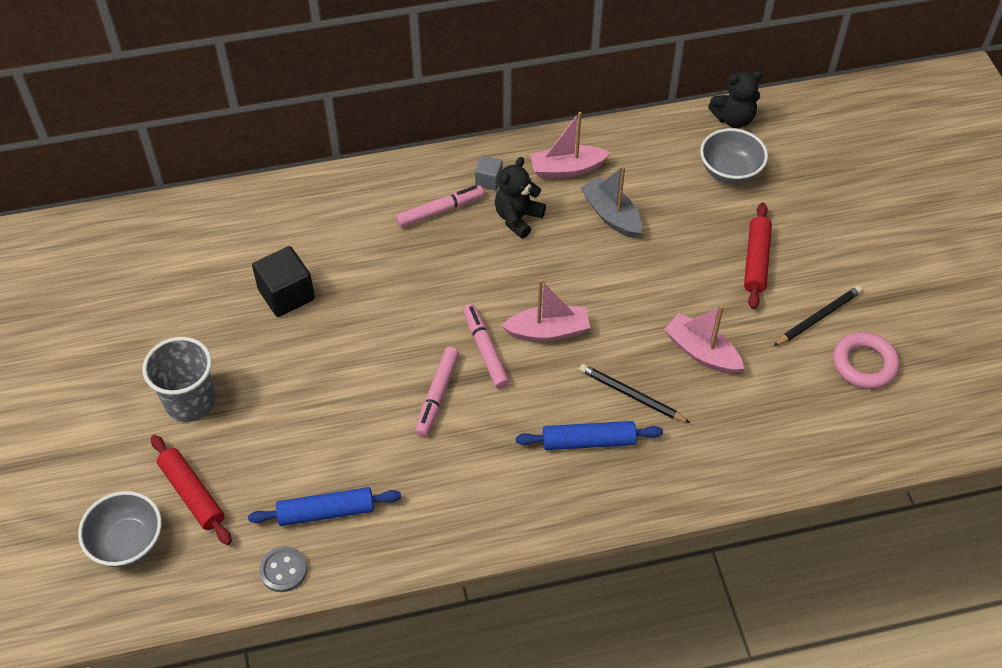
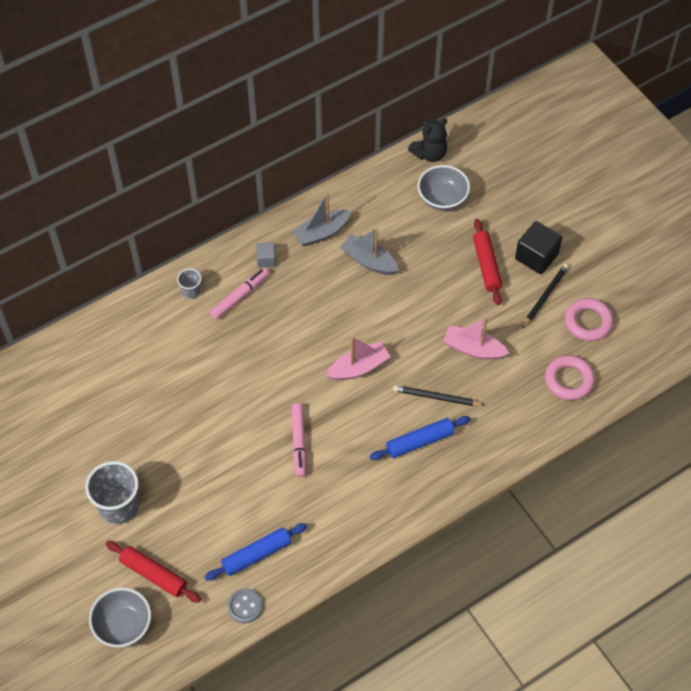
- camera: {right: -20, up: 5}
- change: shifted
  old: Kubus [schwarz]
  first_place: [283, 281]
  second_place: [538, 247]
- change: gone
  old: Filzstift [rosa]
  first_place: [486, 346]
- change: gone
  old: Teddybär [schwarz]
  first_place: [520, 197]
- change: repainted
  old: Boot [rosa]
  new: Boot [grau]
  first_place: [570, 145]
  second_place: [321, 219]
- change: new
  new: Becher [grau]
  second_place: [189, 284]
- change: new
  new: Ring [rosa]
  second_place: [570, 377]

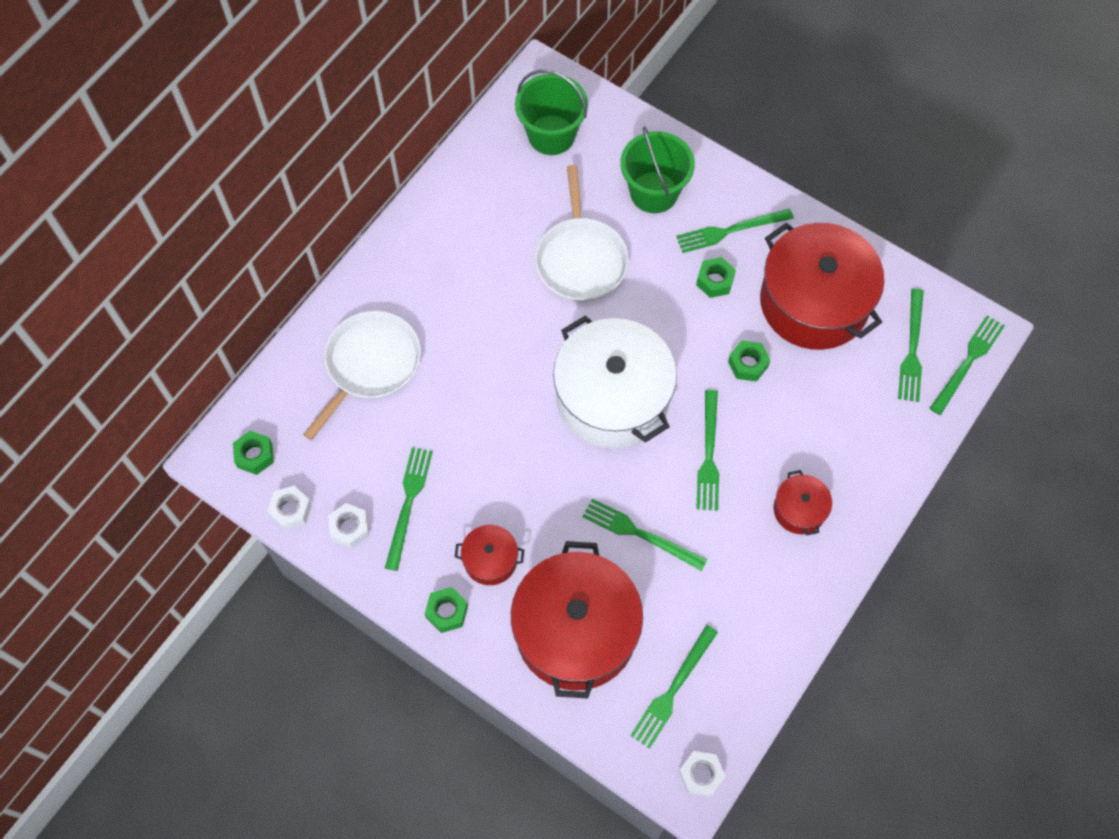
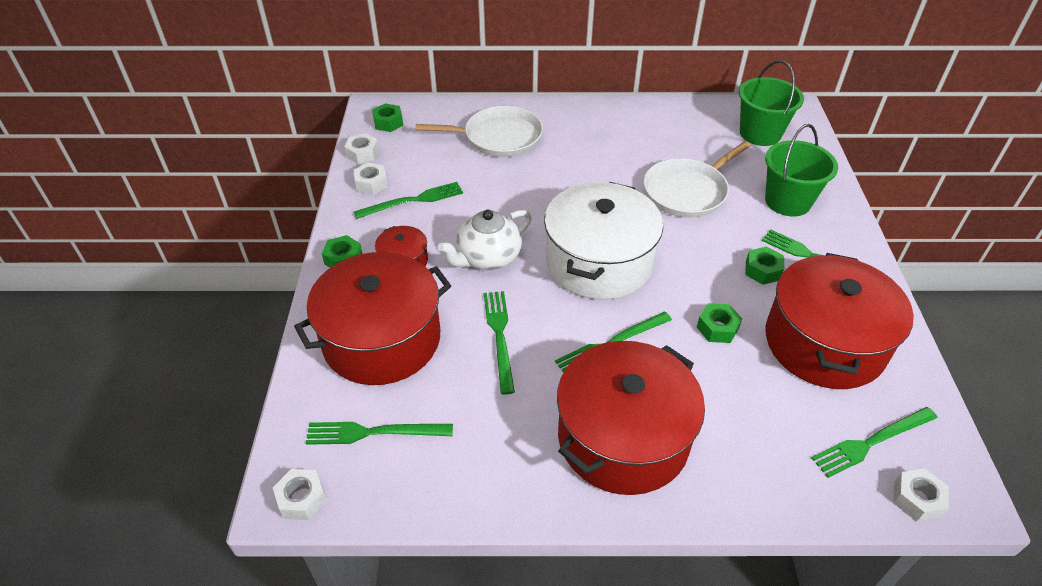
- camera: {right: 55, up: -20}
- change: scaled
  old: Kochtopf [rot]
  first_place: [803, 503]
  second_place: [631, 418]
  factor: 2.22
- change: swapped
  old: Gabel [grün]
  new: Sechskantmutter [weiß]
  first_place: [967, 365]
  second_place: [921, 495]
- change: new
  new: Teekanne [weiß]
  second_place: [484, 240]

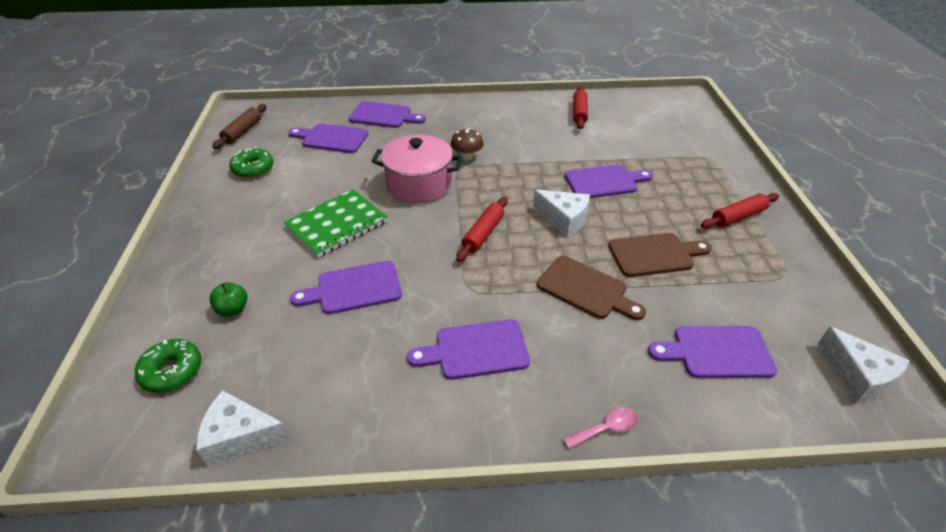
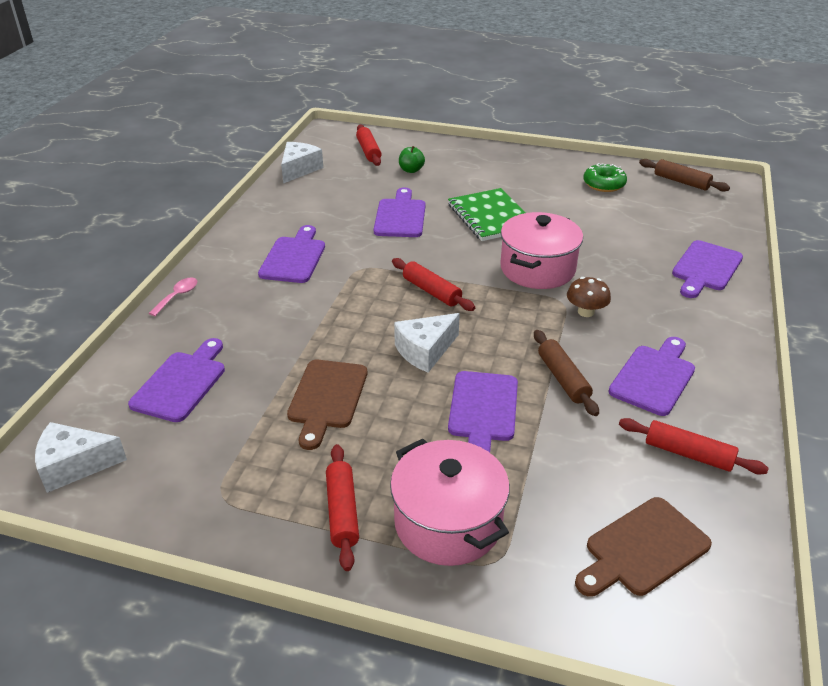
- camera: {right: 110, up: -5}
- change: swapped
  old: Donut [grün]
  new: Nudelholz [rot]
  first_place: [168, 366]
  second_place: [369, 145]
- change: shifted
  old: Schneidebrett [lila]
  first_place: [328, 138]
  second_place: [652, 376]
- change: shifted
  old: Schneidebrett [braun]
  first_place: [591, 288]
  second_place: [643, 547]
- change: rotated
  old: Löffel [rosa]
  first_place: [601, 428]
  second_place: [173, 296]
  degrees: -150
- change: new
  new: Kochtopf [rosa]
  second_place: [450, 502]
- change: new
  new: Nudelholz [braun]
  second_place: [566, 373]

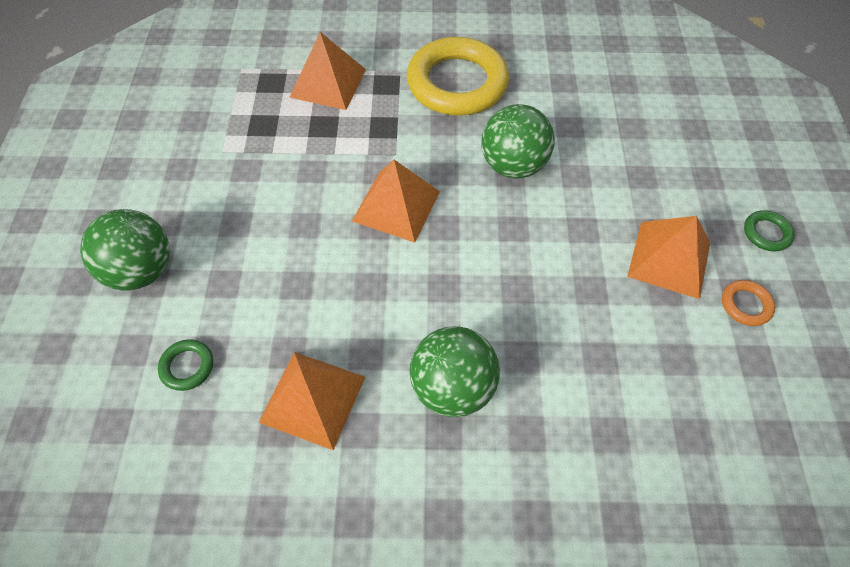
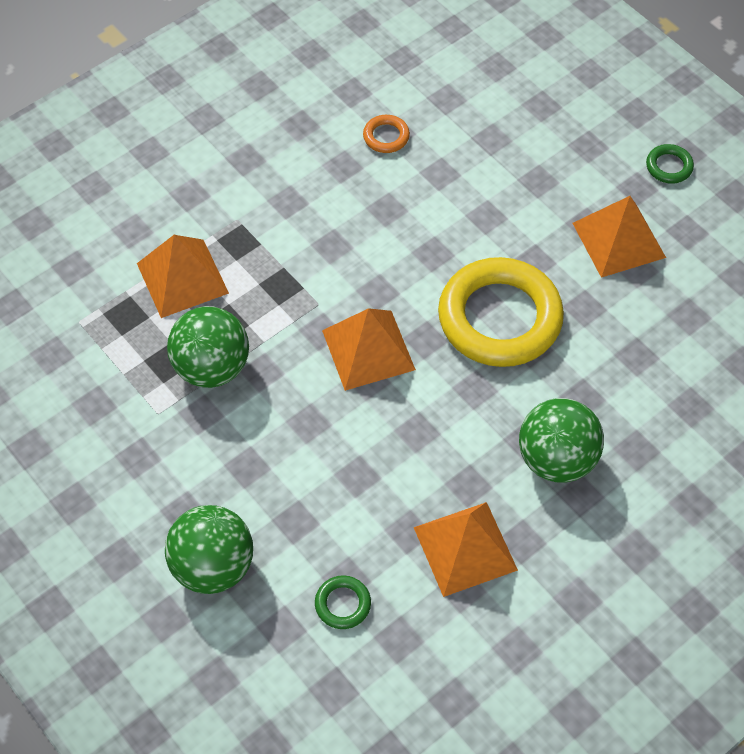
- camera: {right: -40, up: 0}
- change: shifted
  old: Ring [gelb]
  first_place: [458, 76]
  second_place: [501, 312]
- change: shifted
  old: Ball [grün]
  first_place: [518, 141]
  second_place: [208, 347]
- change: shifted
  old: Ring [orange]
  first_place: [748, 303]
  second_place: [386, 134]

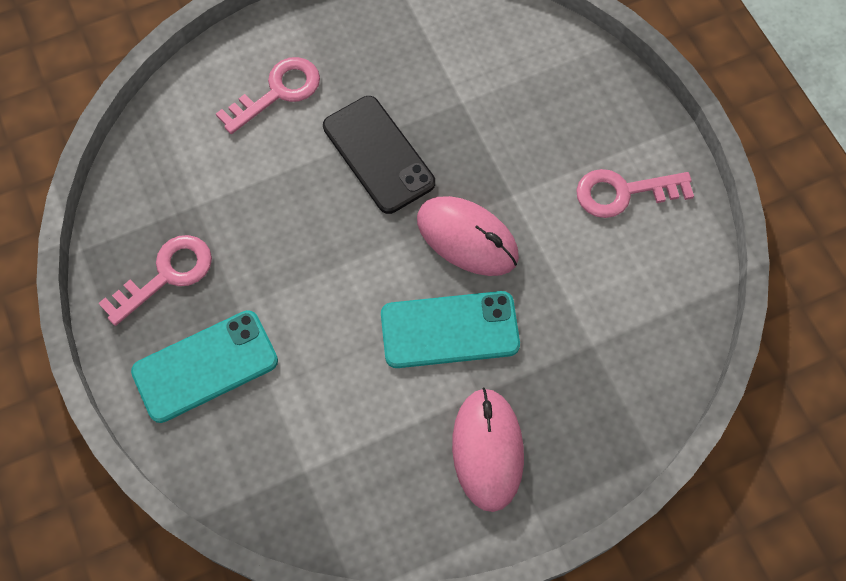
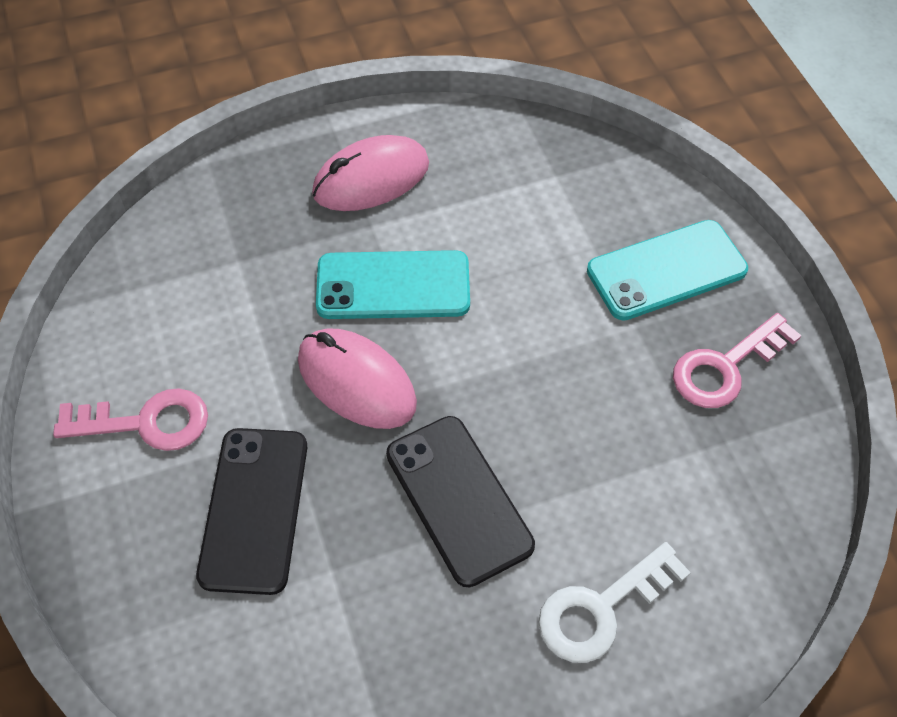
- camera: {right: -175, up: -10}
- change: repainted
  old: Schlüssel [rosa]
  new: Schlüssel [weiß]
  first_place: [268, 95]
  second_place: [614, 602]
- change: rotated
  old: Computermaus [rosa]
  first_place: [488, 449]
  second_place: [370, 173]
  degrees: 60
- change: new
  new: Handy [schwarz]
  second_place: [251, 511]

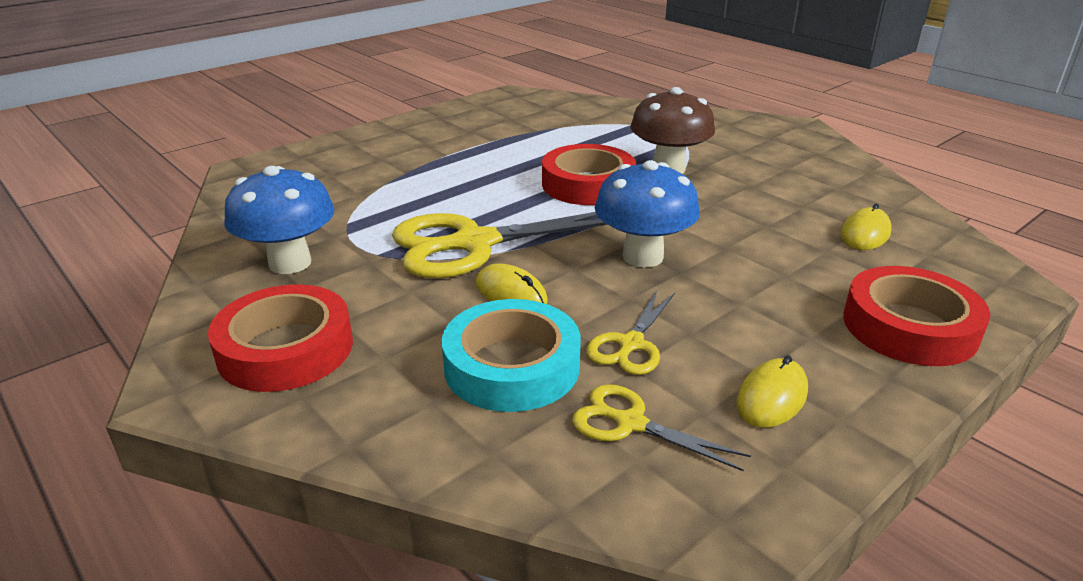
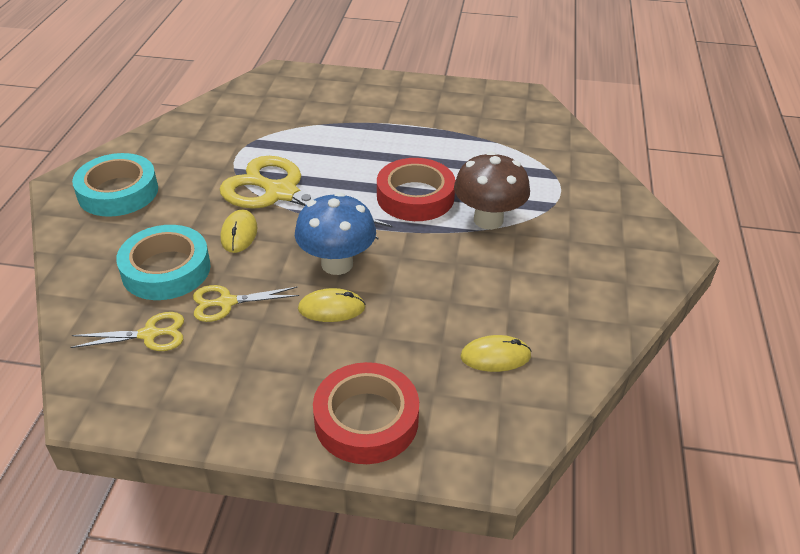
- camera: {right: 50, up: 10}
- change: repainted
  old: Klebeband [rot]
  new: Klebeband [türkis]
  first_place: [280, 338]
  second_place: [115, 185]
- change: gone
  old: Pilz [blau]
  first_place: [280, 220]
- change: rotated
  old: Schere [gelb]
  first_place: [661, 427]
  second_place: [127, 331]
  degrees: 90
- change: shifted
  old: Computermaus [gelb]
  first_place: [772, 391]
  second_place: [332, 305]

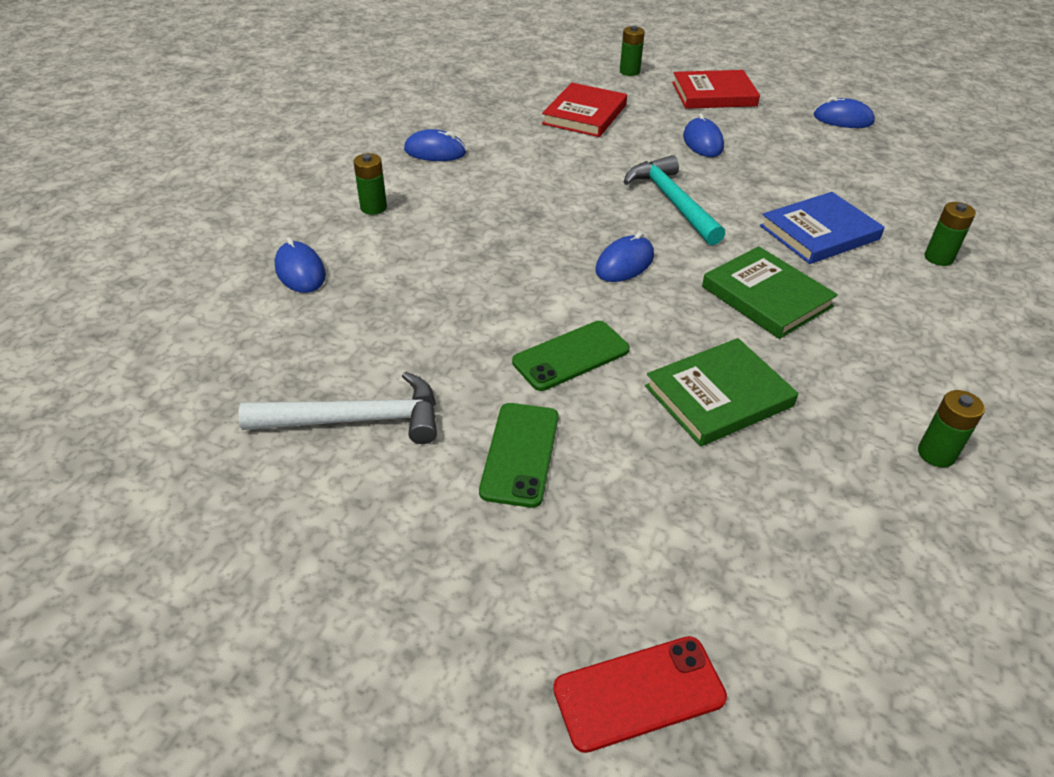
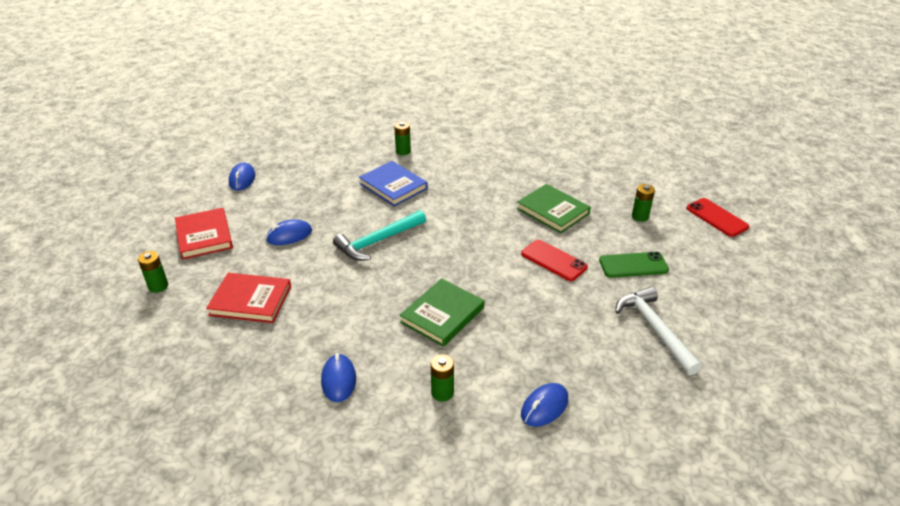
- camera: {right: -105, up: -5}
- change: repainted
  old: Handy [grün]
  new: Handy [rot]
  first_place: [571, 356]
  second_place: [554, 260]
- change: gone
  old: Computermaus [blau]
  first_place: [624, 257]
- change: shifted
  old: Buch [grün]
  first_place: [770, 292]
  second_place: [442, 312]
- change: shifted
  old: Batterie [grün]
  first_place: [951, 428]
  second_place: [643, 203]

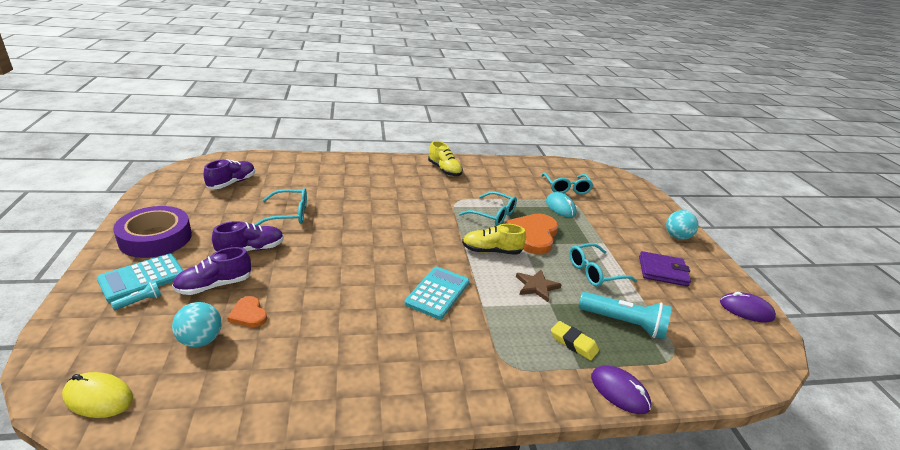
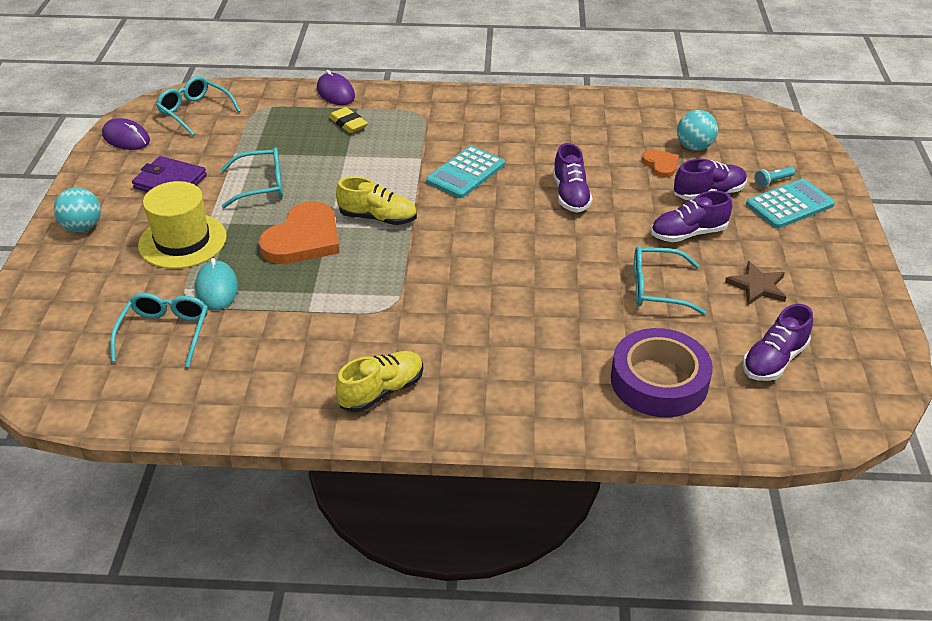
- camera: {right: -165, up: 10}
- change: gone
  old: Computermaus [gelb]
  first_place: [97, 395]
- change: shifted
  old: Klebeband [lila]
  first_place: [152, 232]
  second_place: [662, 372]
- change: rotated
  old: Schuh [gelb]
  first_place: [445, 158]
  second_place: [379, 381]
  degrees: 75
- change: shifted
  old: Brille [türkis]
  first_place: [488, 208]
  second_place: [198, 106]
- change: shifted
  old: Stern [braun]
  first_place: [539, 286]
  second_place: [755, 283]
- change: gone
  old: Taschenlampe [türkis]
  first_place: [625, 315]
- change: new
  new: Hut [gelb]
  second_place: [182, 225]
- change: new
  new: Schuh [lila]
  second_place: [573, 178]

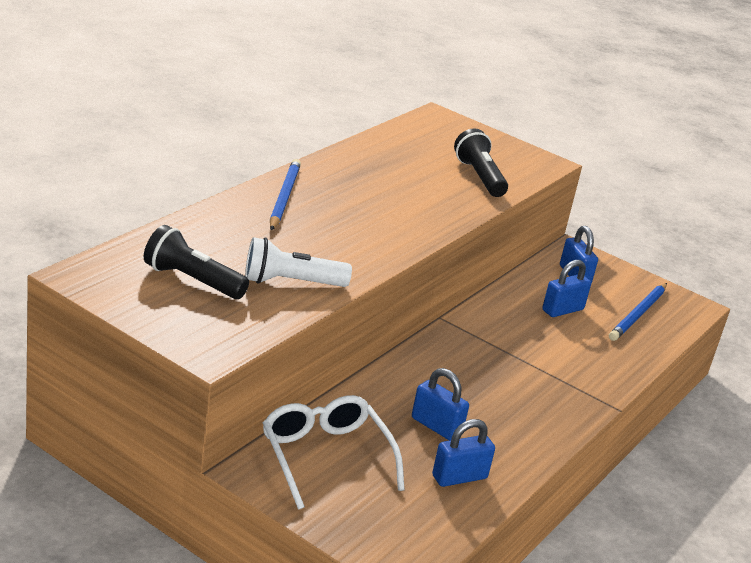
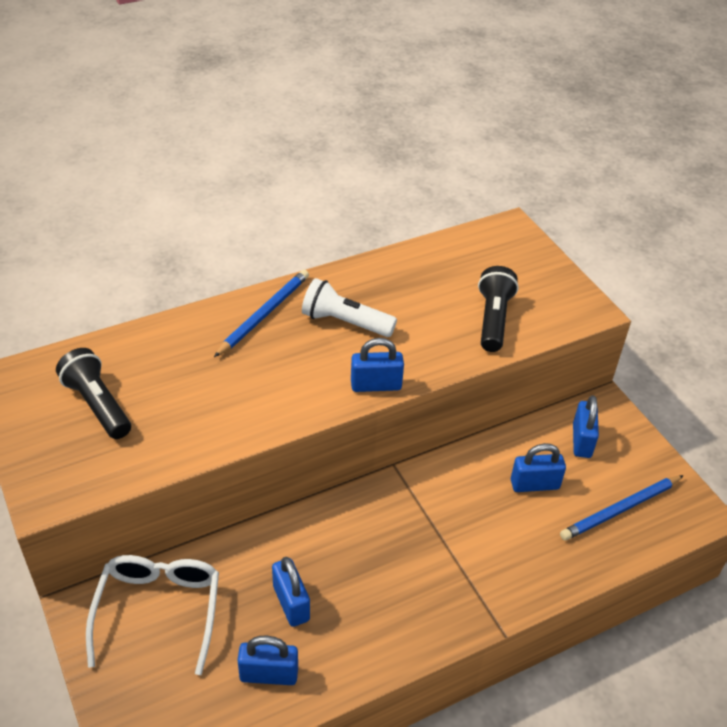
- camera: {right: 30, up: 15}
- change: shifted
  old: Taschenlampe [weiß]
  first_place: [298, 262]
  second_place: [349, 307]
- change: new
  new: Vorhängeschloss [blau]
  second_place: [377, 365]

